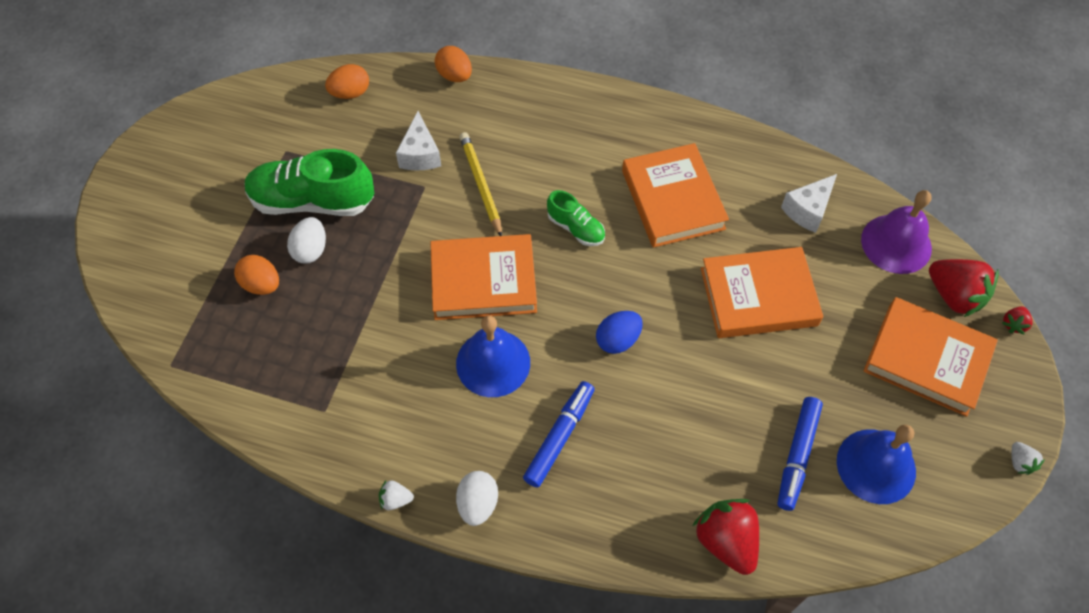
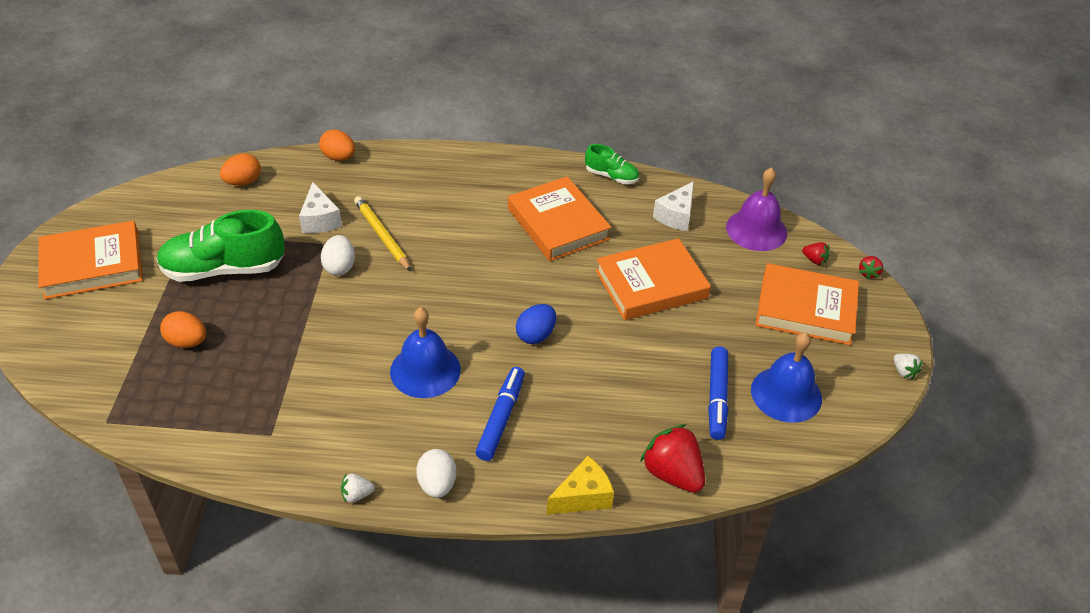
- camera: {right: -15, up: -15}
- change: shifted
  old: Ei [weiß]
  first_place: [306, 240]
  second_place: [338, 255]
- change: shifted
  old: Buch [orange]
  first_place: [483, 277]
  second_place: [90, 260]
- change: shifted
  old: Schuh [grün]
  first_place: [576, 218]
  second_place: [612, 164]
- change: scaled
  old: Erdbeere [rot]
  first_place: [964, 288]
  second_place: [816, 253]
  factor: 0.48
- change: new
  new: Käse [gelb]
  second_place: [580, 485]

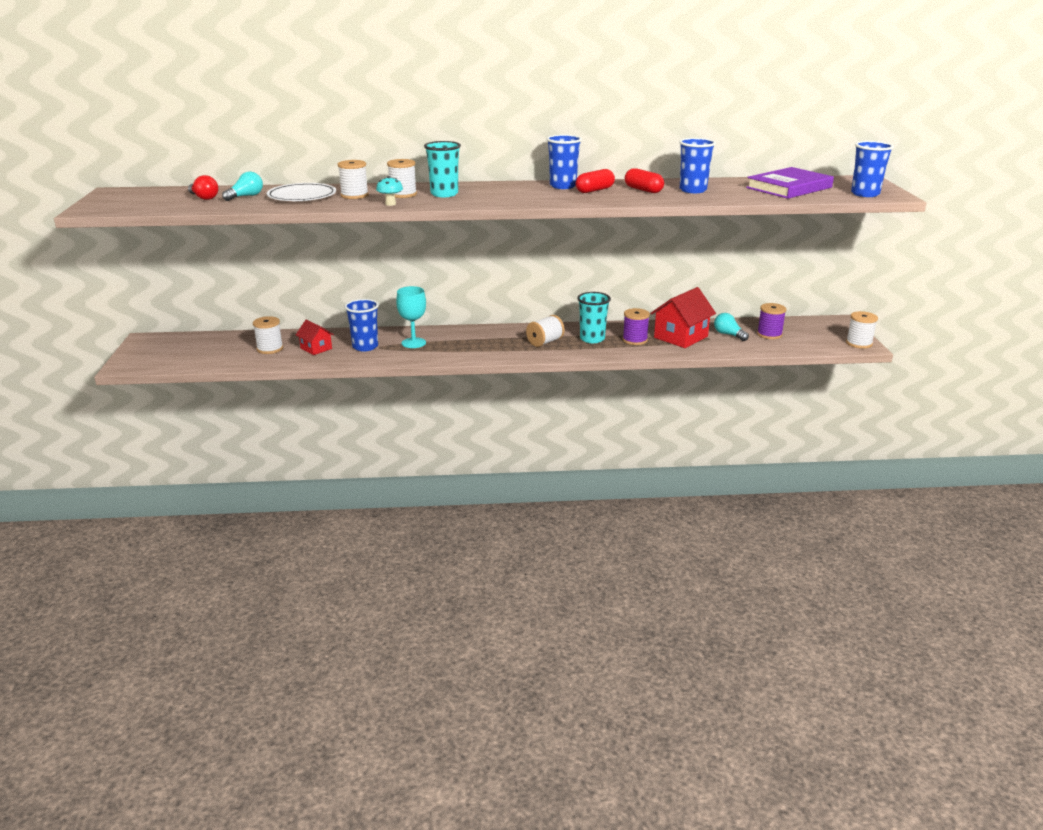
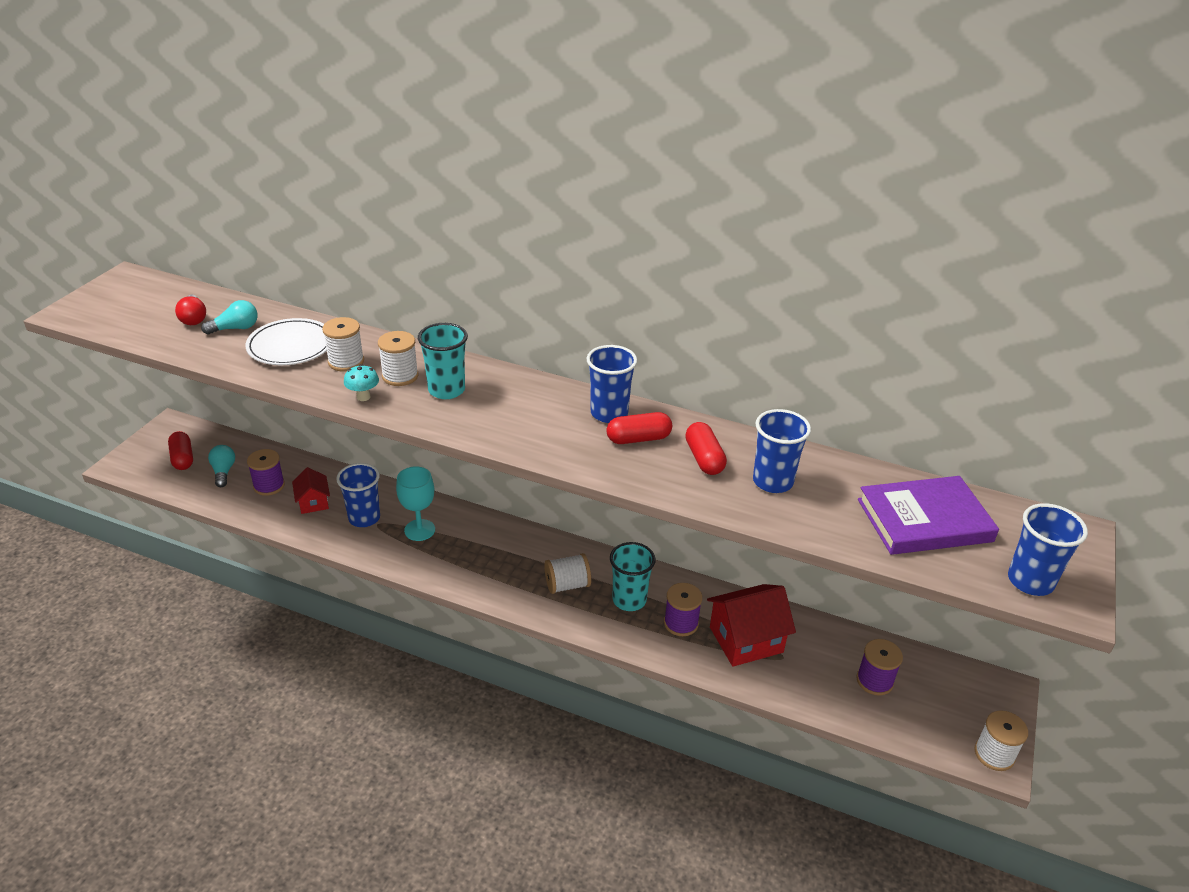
- camera: {right: 25, up: 10}
- change: repainted
  old: Garnrolle [weiß]
  new: Garnrolle [lila]
  first_place: [268, 335]
  second_place: [266, 472]
- change: shifted
  old: Glühbirne [türkis]
  first_place: [731, 327]
  second_place: [221, 466]
- change: new
  new: Kapsel [rot]
  second_place: [180, 450]

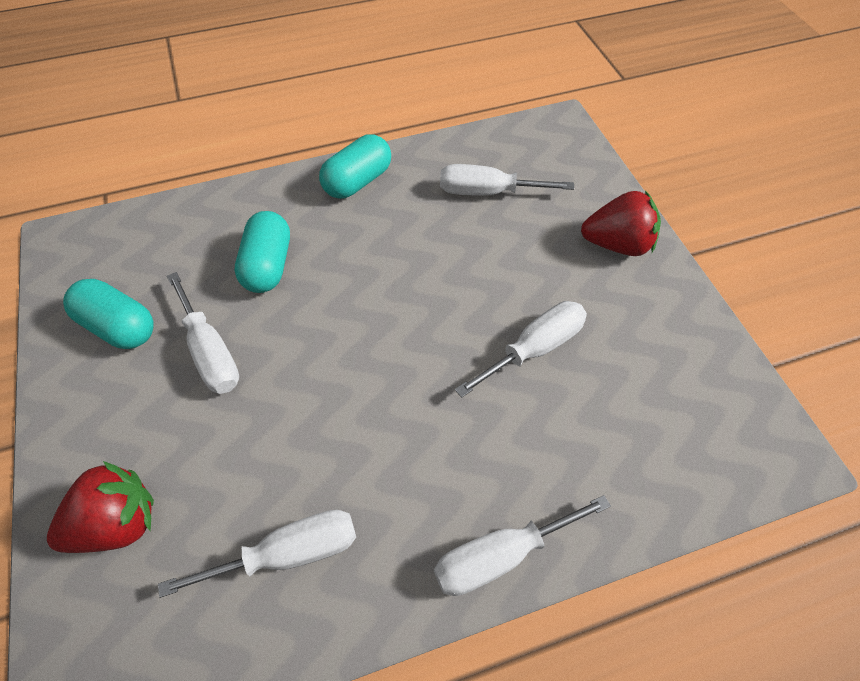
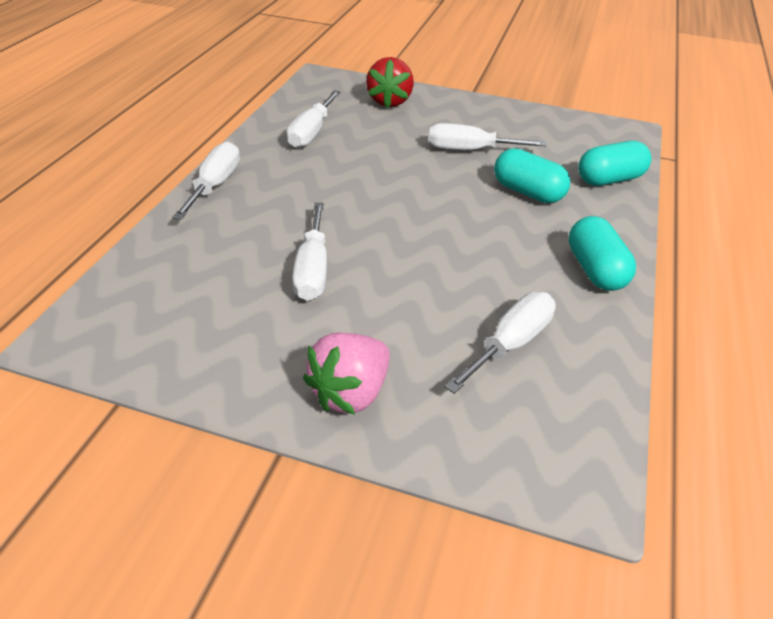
- camera: {right: 125, up: -15}
- change: shifted
  old: Kapsel [türkis]
  first_place: [108, 314]
  second_place: [614, 163]
- change: repainted
  old: Erdbeere [rot]
  new: Erdbeere [rosa]
  first_place: [621, 223]
  second_place: [346, 373]

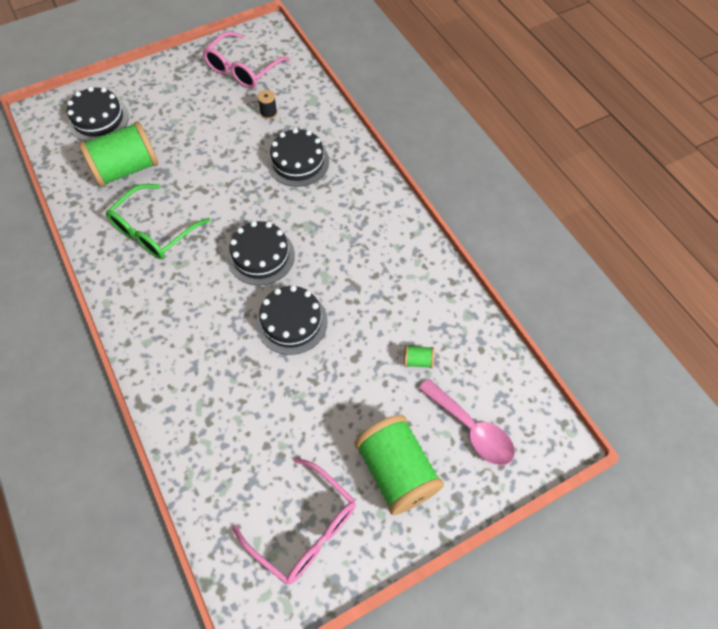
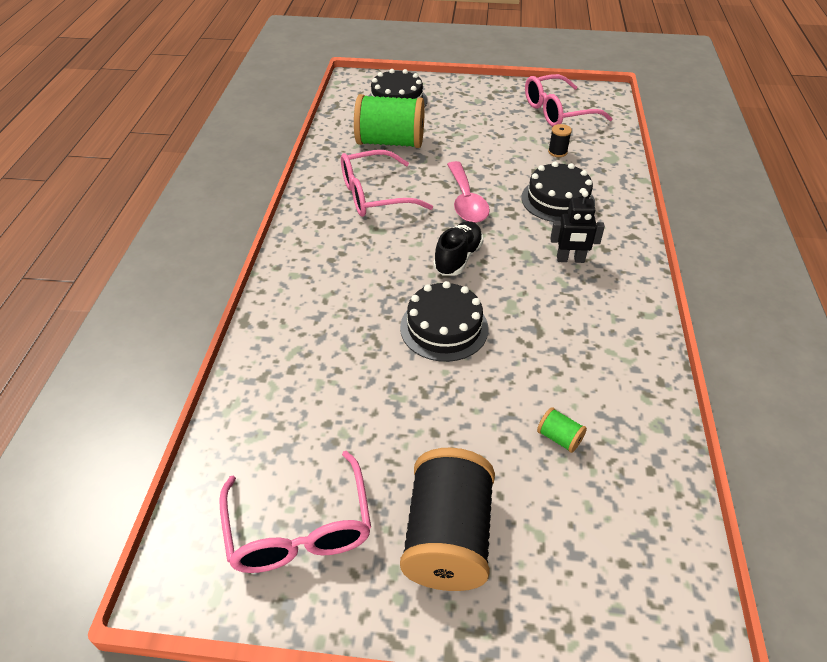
- camera: {right: 35, up: -15}
- change: repainted
  old: Brille [grün]
  new: Brille [rosa]
  first_place: [158, 221]
  second_place: [387, 183]
- change: swapped
  old: Kuchen [schwarz]
  new: Schuh [schwarz]
  first_place: [261, 253]
  second_place: [458, 248]
- change: repainted
  old: Garnrolle [grün]
  new: Garnrolle [schwarz]
  first_place: [399, 465]
  second_place: [447, 519]
- change: shifted
  old: Löffel [rosa]
  first_place: [466, 422]
  second_place: [468, 192]
- change: new
  new: Roboter [schwarz]
  second_place: [577, 227]

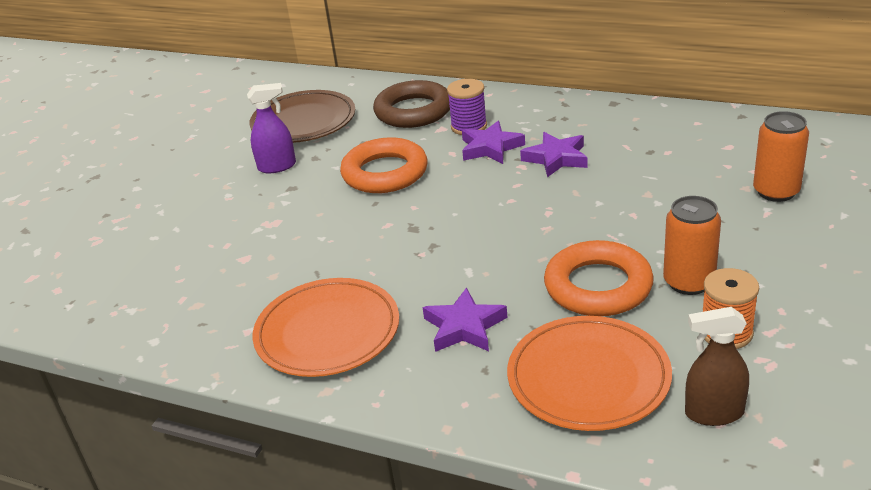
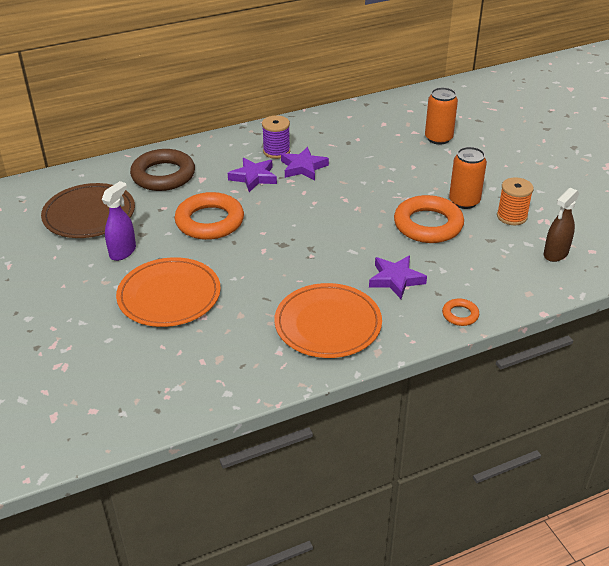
- camera: {right: -50, up: 5}
- change: shifted
  old: Garnrolle [lila]
  first_place: [467, 107]
  second_place: [276, 137]
- change: shifted
  old: Teller [orange]
  first_place: [589, 373]
  second_place: [168, 292]
- change: new
  new: Ring [orange]
  second_place: [460, 312]

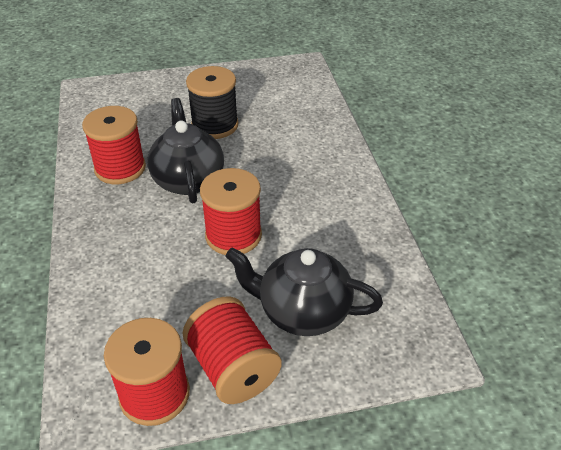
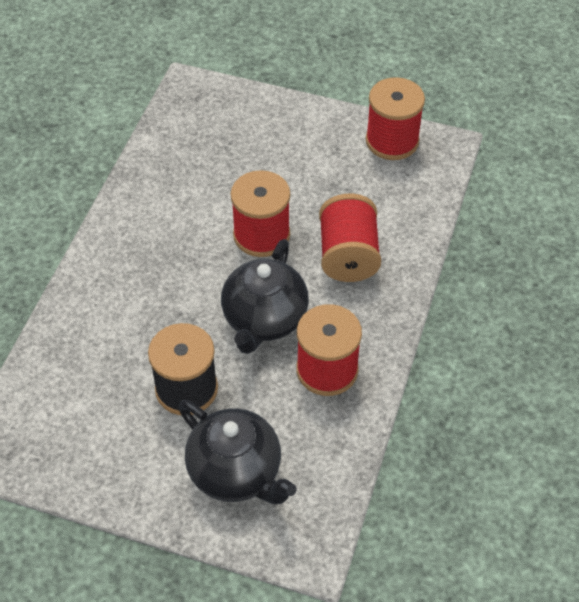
- camera: {right: -150, up: 10}
- change: shifted
  old: Garnrolle [rot]
  first_place: [232, 350]
  second_place: [350, 238]
- change: shifted
  old: Teekanne [schwarz]
  first_place: [304, 292]
  second_place: [237, 452]

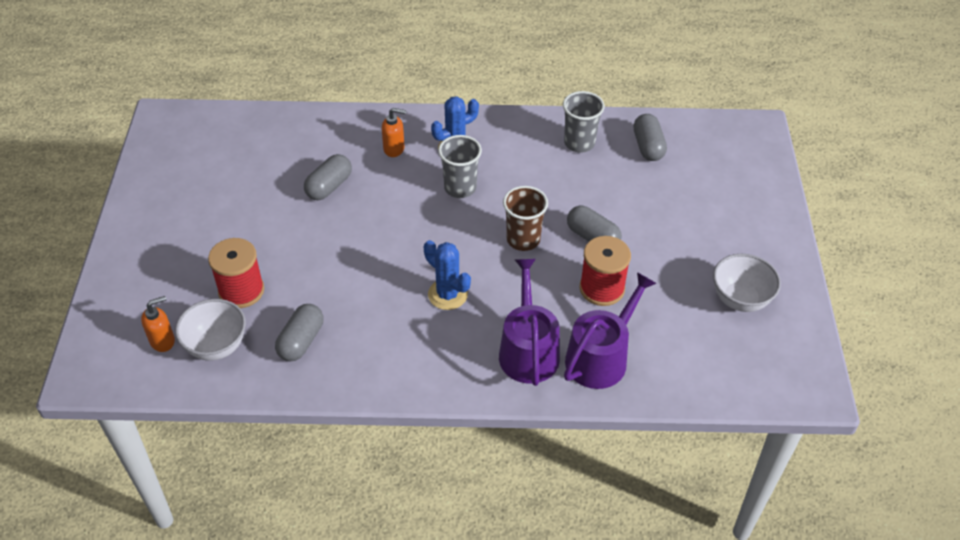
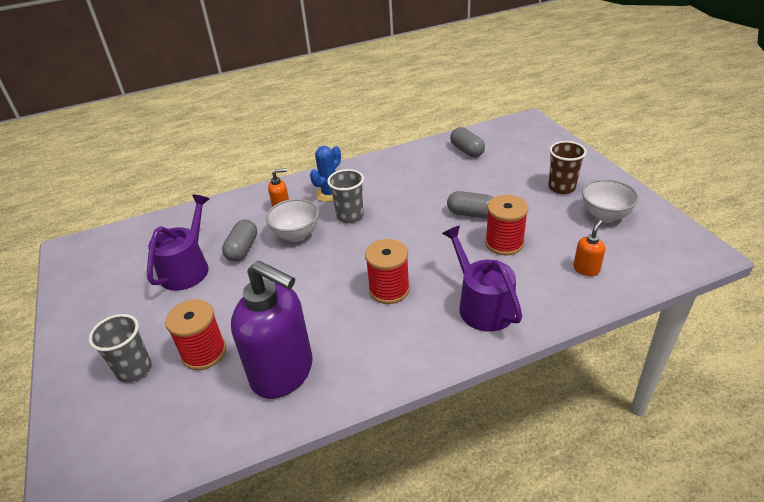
- camera: {right: -20, up: -10}
- change: shifted
  old: Seifenspender [orange]
  first_place: [158, 324]
  second_place: [589, 248]
- change: shifted
  old: Schüssel [weiß]
  first_place: [210, 330]
  second_place: [292, 220]
- change: swapped
  old: Kapsel [grau]
  new: Seifenspender [lila]
  first_place: [299, 332]
  second_place: [272, 329]
- change: swapped
  old: Kaktus [blau]
  new: Garnrolle [rot]
  first_place: [447, 275]
  second_place: [387, 271]
- change: shifted
  old: Becher [braun]
  first_place: [525, 218]
  second_place: [567, 167]
- change: shifted
  old: Becher [grau]
  first_place: [584, 122]
  second_place: [119, 348]
- change: shifted
  old: Gießkanne [lila]
  first_place: [610, 330]
  second_place: [178, 243]

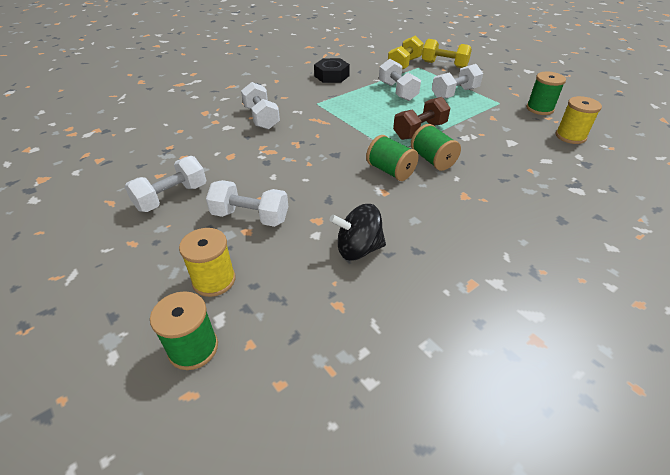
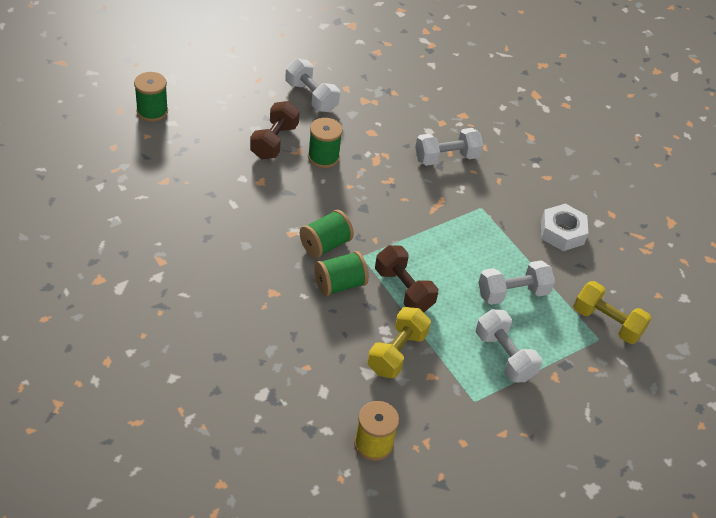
- camera: {right: 90, up: 5}
- change: gone
  old: Garnrolle [gelb]
  first_place: [207, 262]
- change: repainted
  old: Hantel [weiß]
  new: Hantel [braun]
  first_place: [247, 203]
  second_place: [275, 130]
- change: repainted
  old: Sechskantmutter [schwarz]
  new: Sechskantmutter [weiß]
  first_place: [332, 70]
  second_place: [565, 227]
- change: gone
  old: Kreisel [schwarz]
  first_place: [358, 232]
- change: shifted
  old: Hantel [gelb]
  first_place: [447, 53]
  second_place: [399, 342]
- change: shifted
  old: Garnrolle [grün]
  first_place: [546, 93]
  second_place: [325, 143]

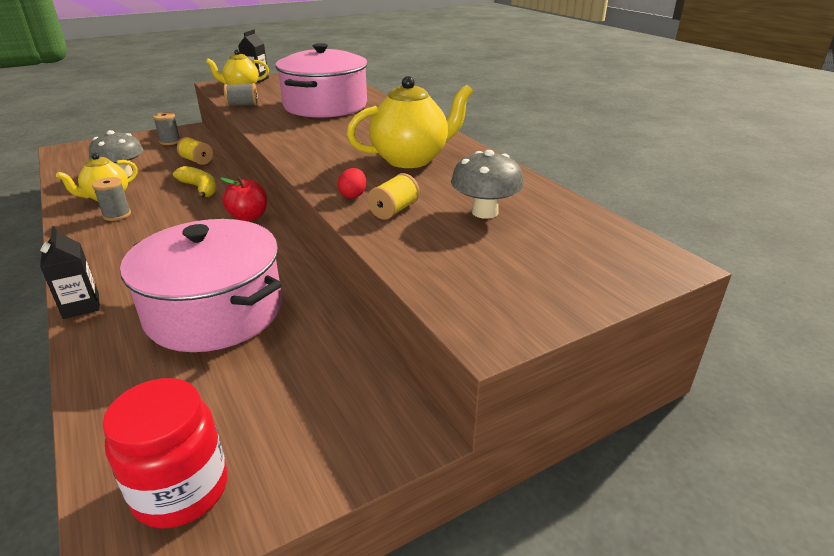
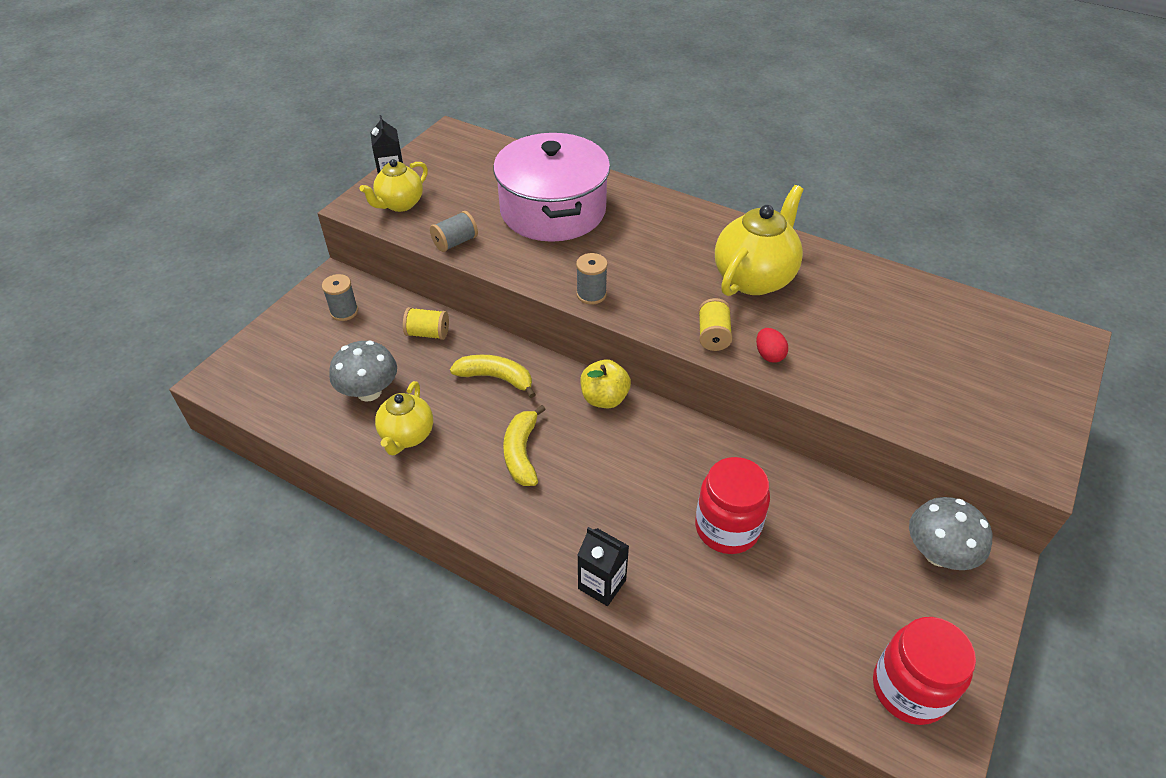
- camera: {right: -30, up: 15}
- change: shifted
  old: Garnrolle [grau]
  first_place: [111, 199]
  second_place: [592, 279]
- change: swapped
  old: Kochtopf [rosa]
  new: Einmachglas [rot]
  first_place: [201, 285]
  second_place: [732, 505]
- change: repainted
  old: Apfel [rot]
  new: Apfel [gelb]
  first_place: [243, 199]
  second_place: [605, 383]
- change: shifted
  old: Garnrolle [gelb]
  first_place: [393, 196]
  second_place: [716, 324]
- change: shifted
  old: Pilz [grau]
  first_place: [487, 184]
  second_place: [950, 533]
- change: new
  new: Banane [gelb]
  second_place: [524, 445]

